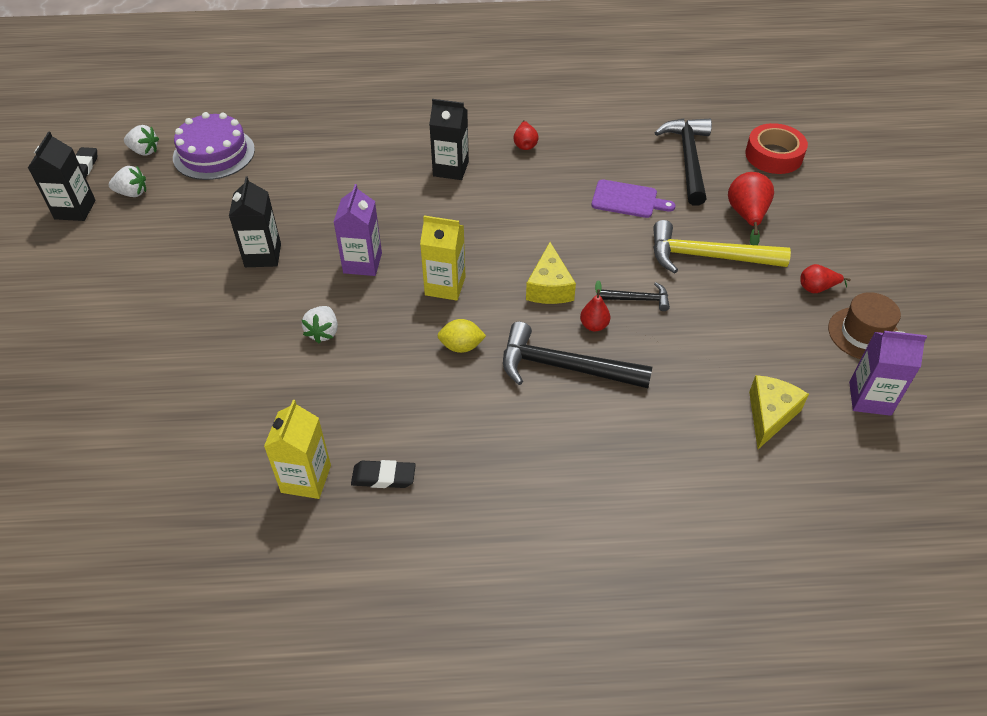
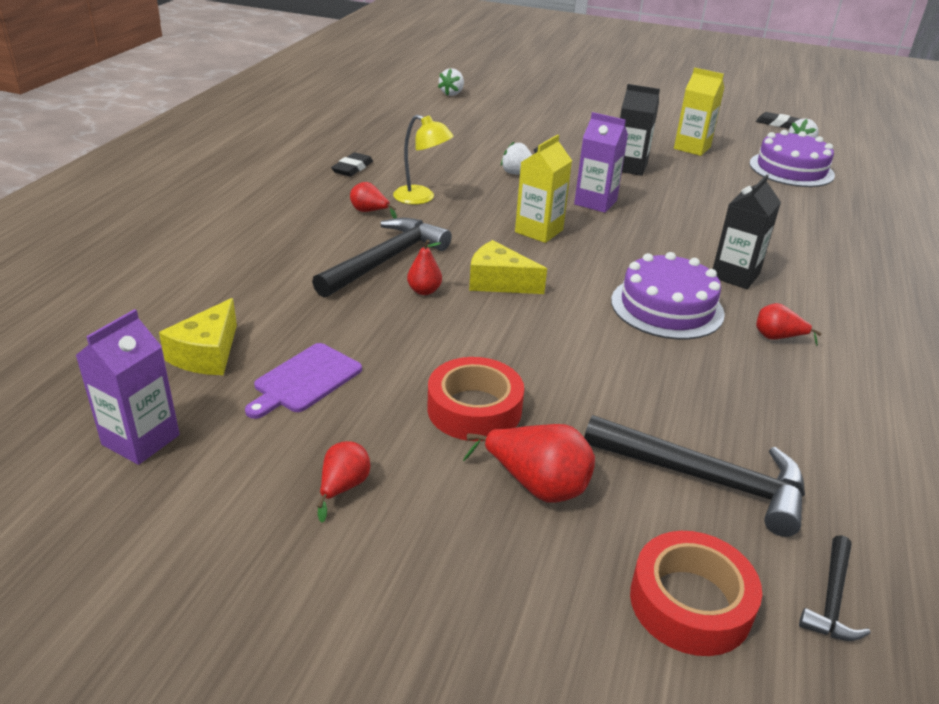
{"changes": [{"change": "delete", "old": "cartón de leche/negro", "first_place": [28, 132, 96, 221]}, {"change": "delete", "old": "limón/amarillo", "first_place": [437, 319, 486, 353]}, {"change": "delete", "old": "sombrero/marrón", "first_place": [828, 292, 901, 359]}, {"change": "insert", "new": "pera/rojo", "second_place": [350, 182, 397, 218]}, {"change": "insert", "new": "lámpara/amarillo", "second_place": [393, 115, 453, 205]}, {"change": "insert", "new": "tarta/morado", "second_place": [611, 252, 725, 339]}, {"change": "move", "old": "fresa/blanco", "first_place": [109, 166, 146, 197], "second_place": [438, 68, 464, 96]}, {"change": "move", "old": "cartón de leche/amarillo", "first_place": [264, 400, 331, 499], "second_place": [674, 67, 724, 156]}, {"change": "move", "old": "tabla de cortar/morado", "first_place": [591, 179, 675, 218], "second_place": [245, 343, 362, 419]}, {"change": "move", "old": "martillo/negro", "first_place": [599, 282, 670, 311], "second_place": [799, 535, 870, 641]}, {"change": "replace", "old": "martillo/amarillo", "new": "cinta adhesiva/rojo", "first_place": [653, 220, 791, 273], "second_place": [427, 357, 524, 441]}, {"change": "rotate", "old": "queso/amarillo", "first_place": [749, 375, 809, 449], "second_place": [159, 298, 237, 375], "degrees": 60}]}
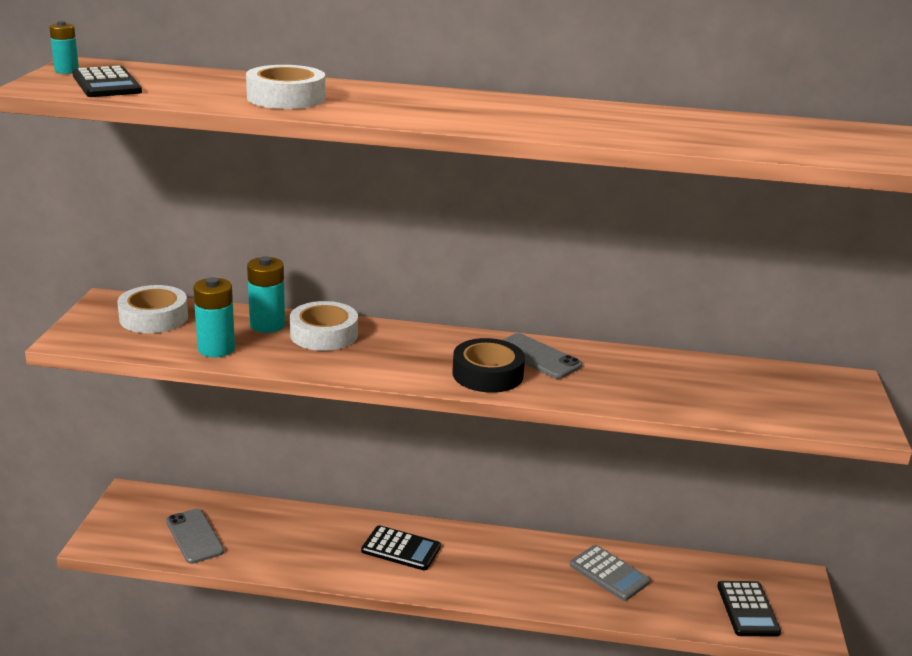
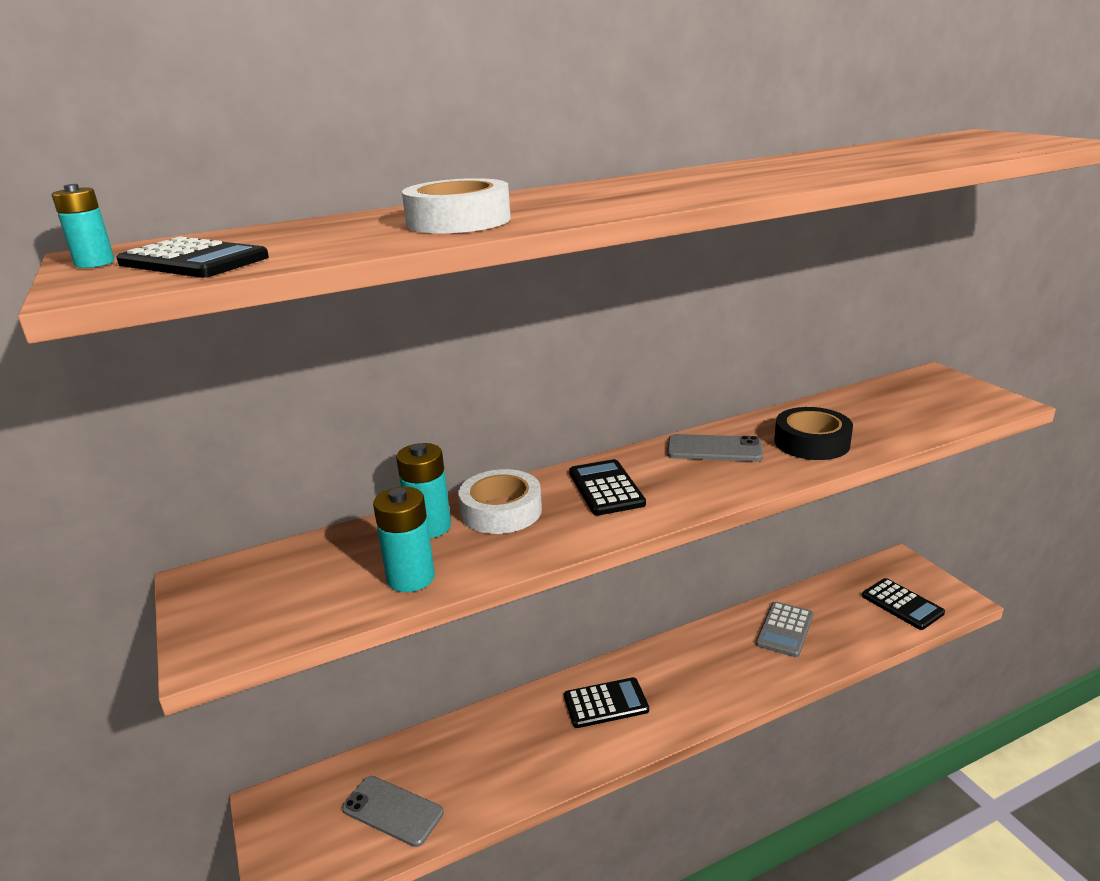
{"changes": [{"change": "delete", "old": "cinta adhesiva/blanco", "first_place": [117, 285, 188, 333]}, {"change": "insert", "new": "calculadora/negro", "second_place": [569, 459, 646, 516]}, {"change": "move", "old": "cinta adhesiva/negro", "first_place": [452, 338, 525, 393], "second_place": [774, 407, 853, 460]}, {"change": "rotate", "old": "calculadora/gris", "first_place": [570, 545, 650, 601], "second_place": [756, 601, 813, 657], "degrees": 105}]}
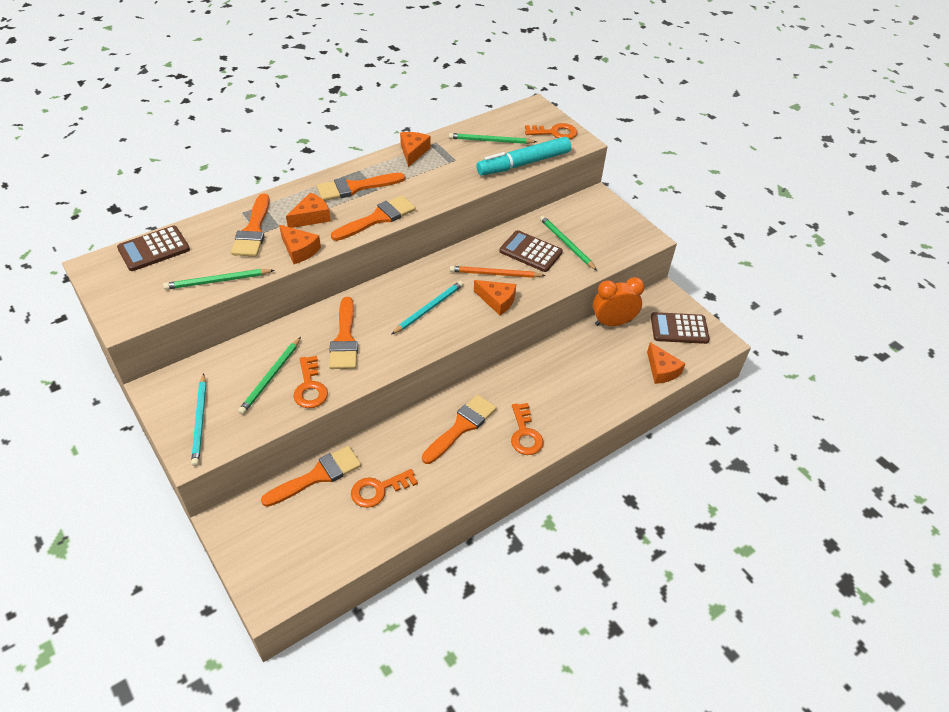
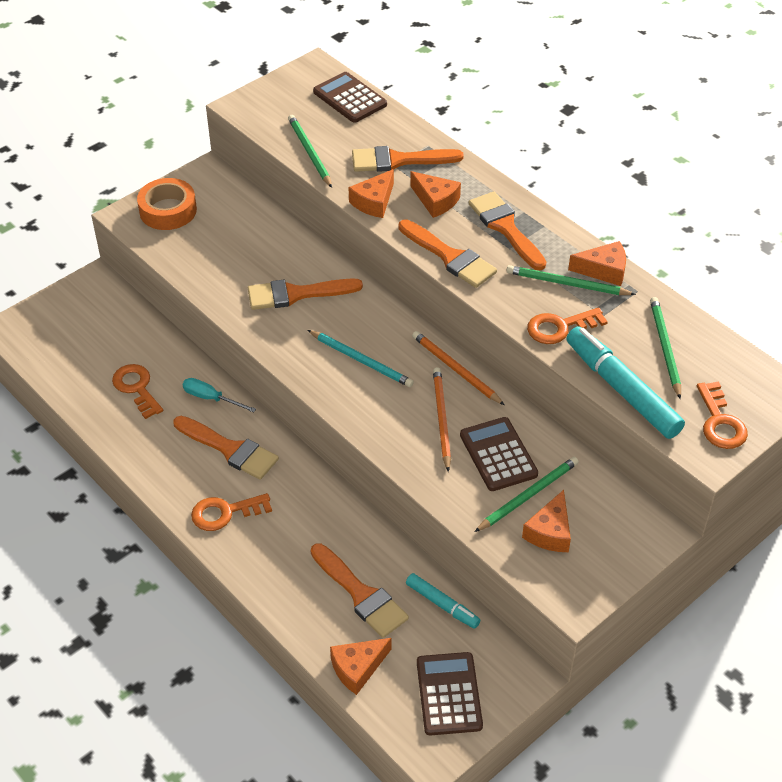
{"changes": [{"change": "insert", "new": "destornillador/turquesa", "second_place": [182, 378, 256, 412]}, {"change": "insert", "new": "lápiz/naranja", "second_place": [412, 331, 504, 405]}, {"change": "move", "old": "lápiz/verde", "first_place": [238, 337, 301, 415], "second_place": [506, 265, 636, 295]}, {"change": "move", "old": "pincel/naranja", "first_place": [261, 446, 361, 507], "second_place": [311, 543, 409, 638]}, {"change": "move", "old": "llave/naranja", "first_place": [293, 356, 328, 408], "second_place": [527, 307, 608, 344]}, {"change": "move", "old": "queso/naranja", "first_place": [474, 280, 516, 315], "second_place": [522, 490, 571, 552]}, {"change": "replace", "old": "lápiz/turquesa", "new": "cinta adhesiva/naranja", "first_place": [191, 373, 206, 466], "second_place": [137, 178, 197, 230]}, {"change": "replace", "old": "despertador/naranja", "new": "rotulador/turquesa", "first_place": [593, 277, 645, 326], "second_place": [406, 573, 480, 629]}, {"change": "rotate", "old": "calculadora/marrón", "first_place": [500, 230, 563, 272], "second_place": [460, 417, 538, 491], "degrees": -45}]}
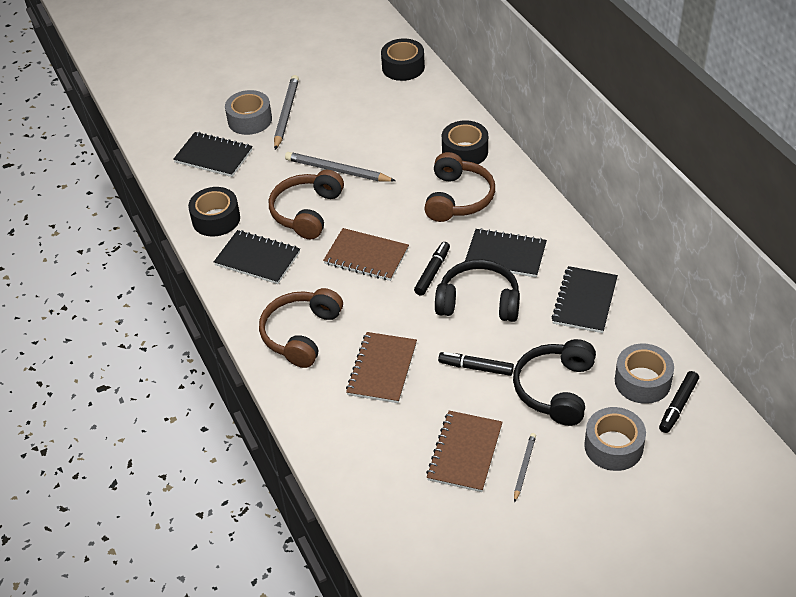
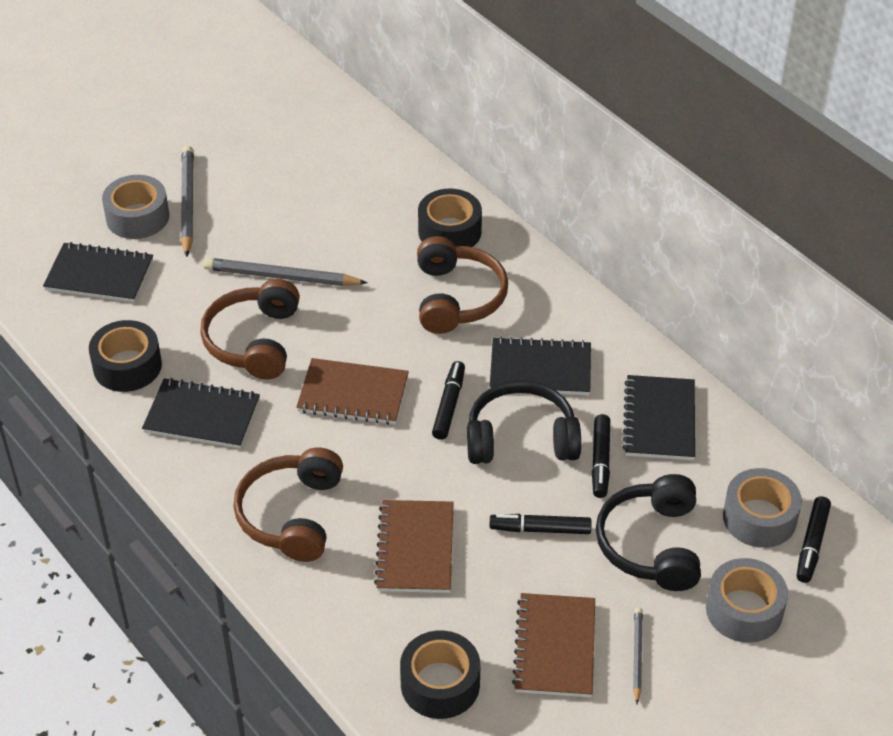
{"changes": [{"change": "insert", "new": "rotulador/negro", "second_place": [592, 414, 610, 498]}, {"change": "move", "old": "cinta adhesiva/negro", "first_place": [381, 38, 425, 81], "second_place": [400, 630, 480, 719]}]}
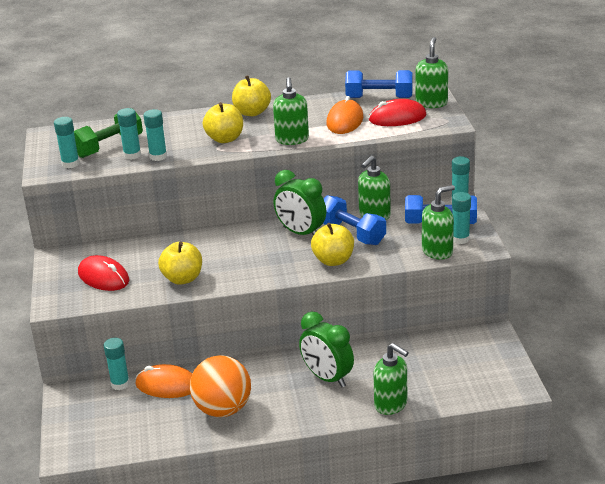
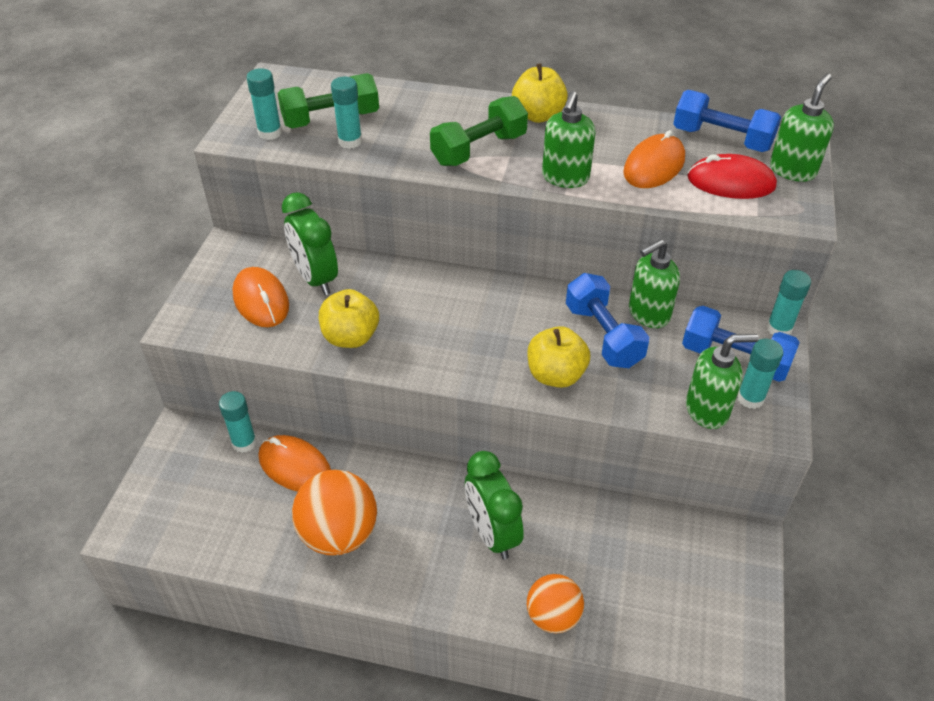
{"changes": [{"change": "delete", "old": "barra de pegamento/turquesa", "first_place": [143, 109, 167, 161]}, {"change": "move", "old": "despertador/verde", "first_place": [273, 170, 326, 236], "second_place": [282, 192, 338, 295]}, {"change": "replace", "old": "manzana/amarillo", "new": "mancuerna/verde", "first_place": [203, 102, 243, 143], "second_place": [430, 96, 528, 166]}, {"change": "replace", "old": "dispensador de jabón/verde", "new": "pelota/naranja", "first_place": [373, 343, 409, 415], "second_place": [527, 574, 584, 633]}, {"change": "recolor", "old": "ratón/rojo", "new": "ratón/naranja", "first_place": [78, 255, 129, 291], "second_place": [233, 267, 289, 327]}]}
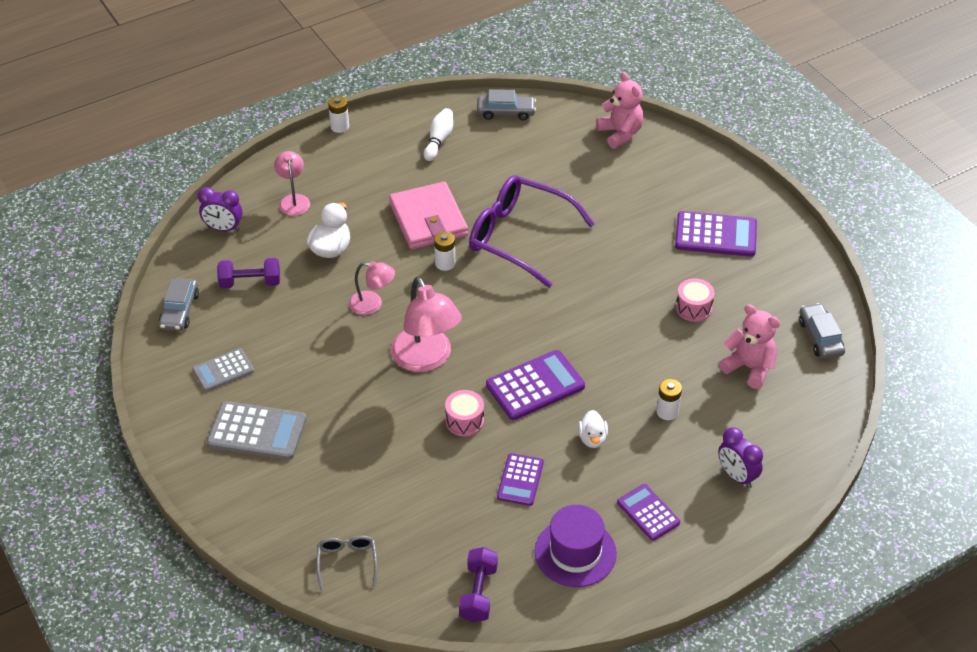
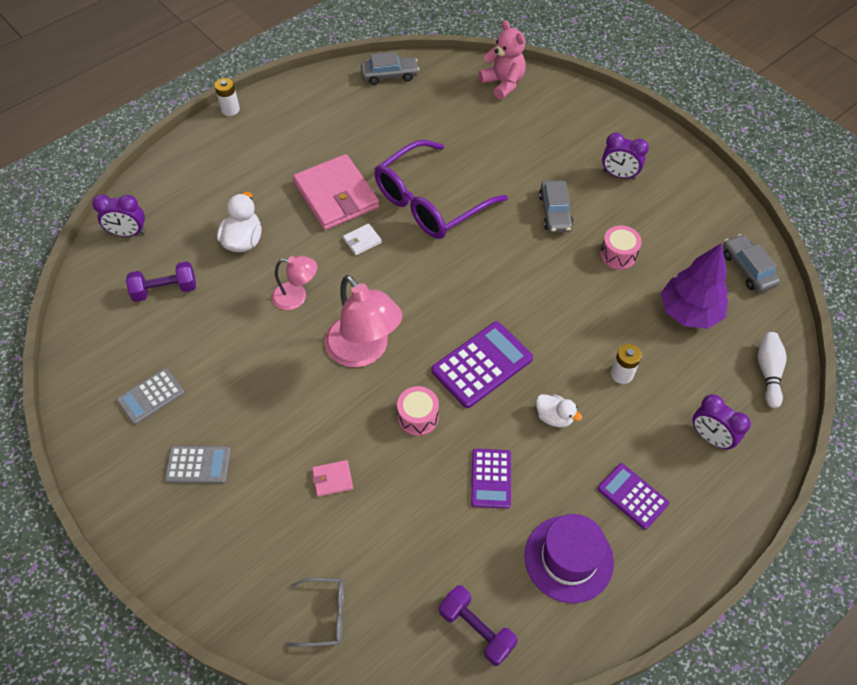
{"changes": [{"change": "delete", "old": "lámpara/rosa", "first_place": [274, 151, 310, 216]}, {"change": "insert", "new": "cartera/rosa", "second_place": [312, 460, 353, 497]}, {"change": "move", "old": "coche/gris", "first_place": [159, 278, 199, 331], "second_place": [539, 180, 574, 233]}, {"change": "move", "old": "bolo/blanco", "first_place": [424, 108, 453, 161], "second_place": [758, 332, 787, 408]}, {"change": "replace", "old": "pila/blanco", "new": "cartera/blanco", "first_place": [434, 231, 455, 271], "second_place": [343, 224, 382, 255]}, {"change": "replace", "old": "calculadora/morado", "new": "despertador/morado", "first_place": [675, 211, 757, 257], "second_place": [602, 133, 649, 180]}, {"change": "replace", "old": "osito/rosa", "new": "árbol/morado", "first_place": [719, 304, 780, 389], "second_place": [661, 244, 728, 329]}, {"change": "rotate", "old": "gafas/gris", "first_place": [316, 536, 377, 591], "second_place": [286, 577, 344, 647], "degrees": 105}, {"change": "rotate", "old": "mancuerna/morado", "first_place": [459, 547, 498, 622], "second_place": [439, 585, 518, 666], "degrees": -45}, {"change": "rotate", "old": "gafas/morado", "first_place": [469, 175, 595, 288], "second_place": [374, 140, 508, 239], "degrees": -60}, {"change": "rotate", "old": "pato/blanco", "first_place": [578, 410, 608, 448], "second_place": [536, 394, 582, 427], "degrees": -45}, {"change": "resize", "old": "calculadora/gris", "first_place": [207, 401, 306, 460], "second_place": [165, 446, 231, 484], "factor": 0.63}]}
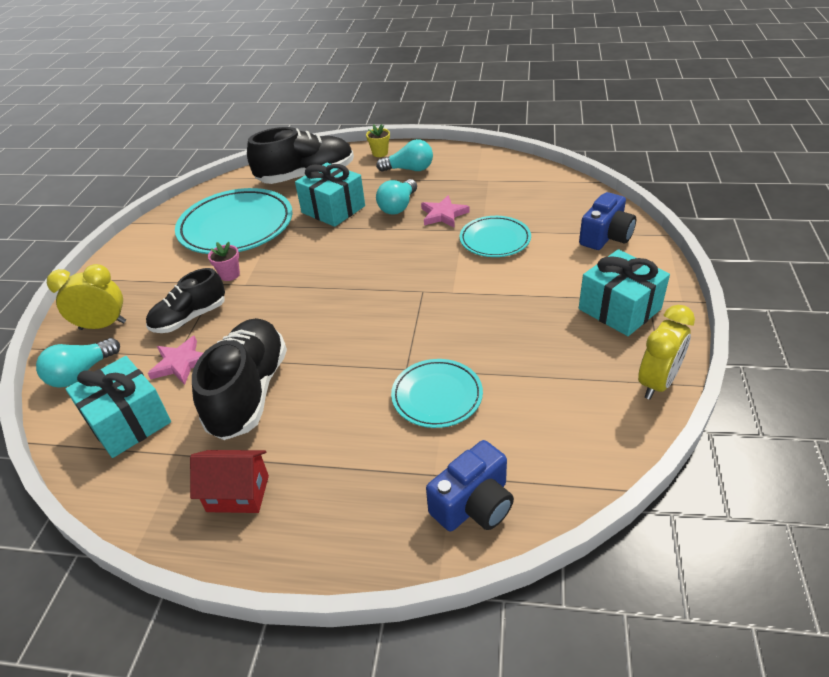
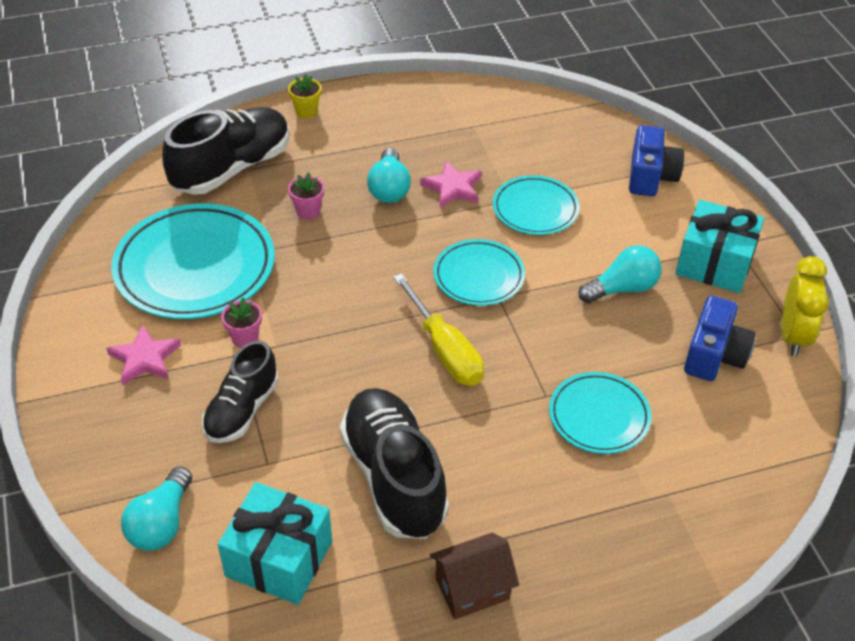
{"changes": [{"change": "delete", "old": "despertador/amarillo", "first_place": [47, 264, 126, 330]}, {"change": "insert", "new": "destornillador/amarillo", "second_place": [393, 274, 484, 386]}, {"change": "insert", "new": "plato/turquesa", "second_place": [433, 239, 525, 306]}, {"change": "move", "old": "estrella/rosa", "first_place": [148, 336, 203, 385], "second_place": [106, 325, 181, 385]}, {"change": "move", "old": "bombilla/turquesa", "first_place": [376, 139, 433, 172], "second_place": [578, 245, 662, 303]}, {"change": "move", "old": "cámara/azul", "first_place": [426, 440, 514, 531], "second_place": [684, 296, 756, 381]}, {"change": "replace", "old": "regalo/turquesa", "new": "maceta/rosa", "first_place": [295, 162, 365, 227], "second_place": [288, 172, 324, 220]}, {"change": "recolor", "old": "casa/rojo", "new": "casa/marrón", "first_place": [190, 450, 269, 513], "second_place": [430, 533, 519, 619]}]}
